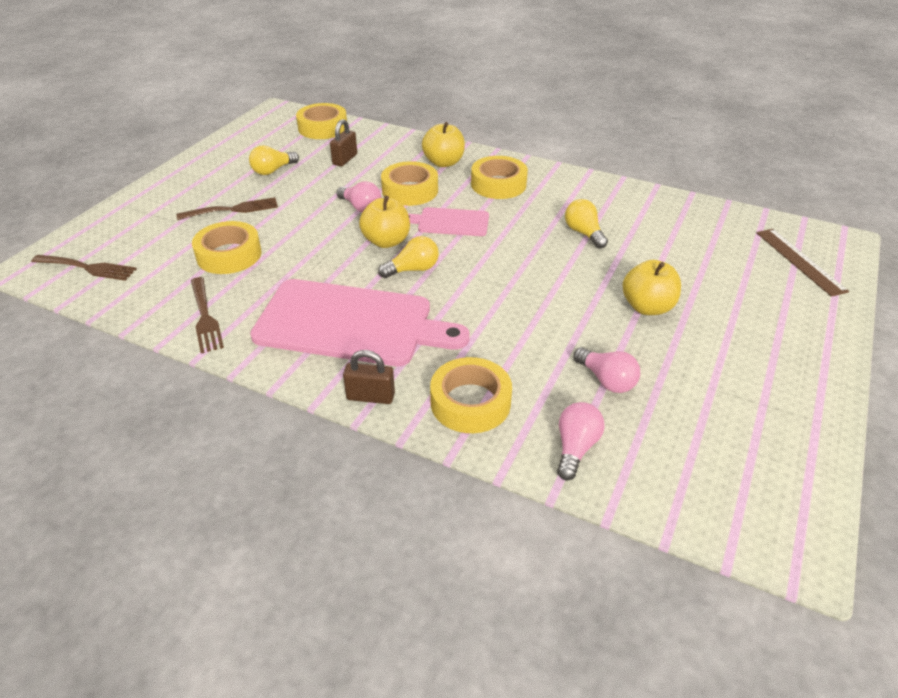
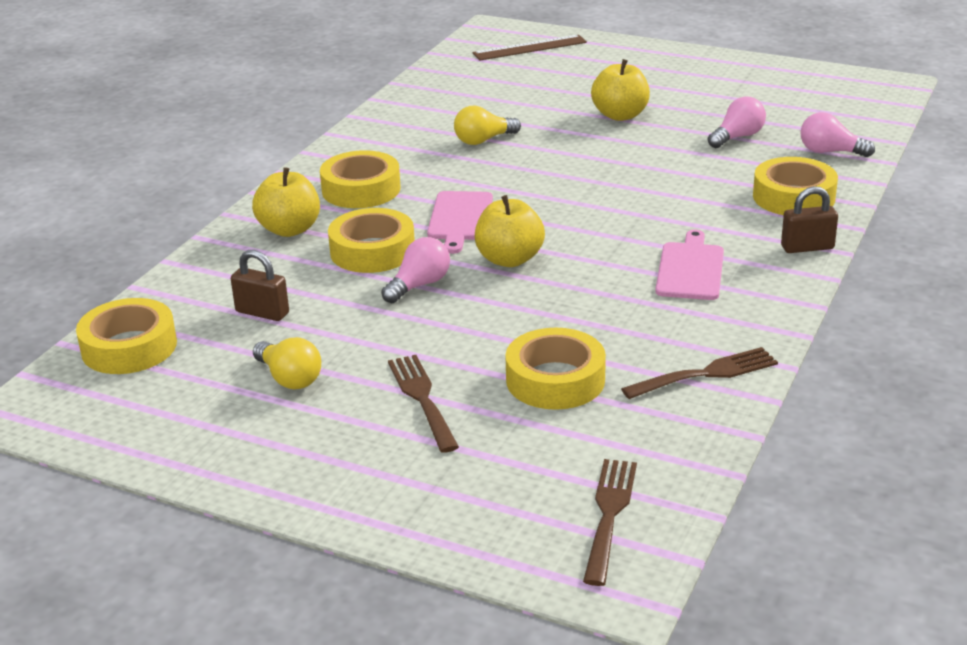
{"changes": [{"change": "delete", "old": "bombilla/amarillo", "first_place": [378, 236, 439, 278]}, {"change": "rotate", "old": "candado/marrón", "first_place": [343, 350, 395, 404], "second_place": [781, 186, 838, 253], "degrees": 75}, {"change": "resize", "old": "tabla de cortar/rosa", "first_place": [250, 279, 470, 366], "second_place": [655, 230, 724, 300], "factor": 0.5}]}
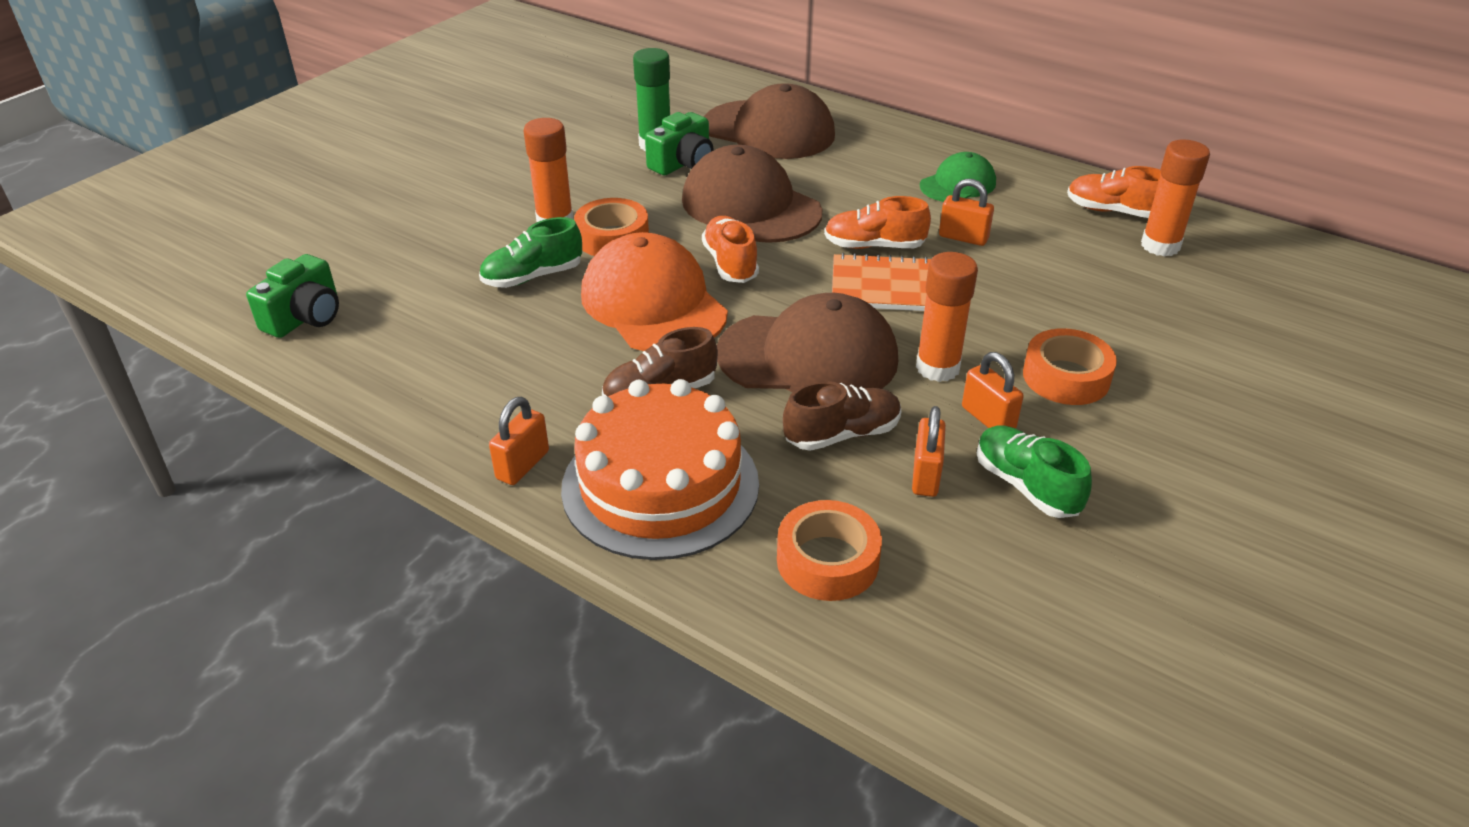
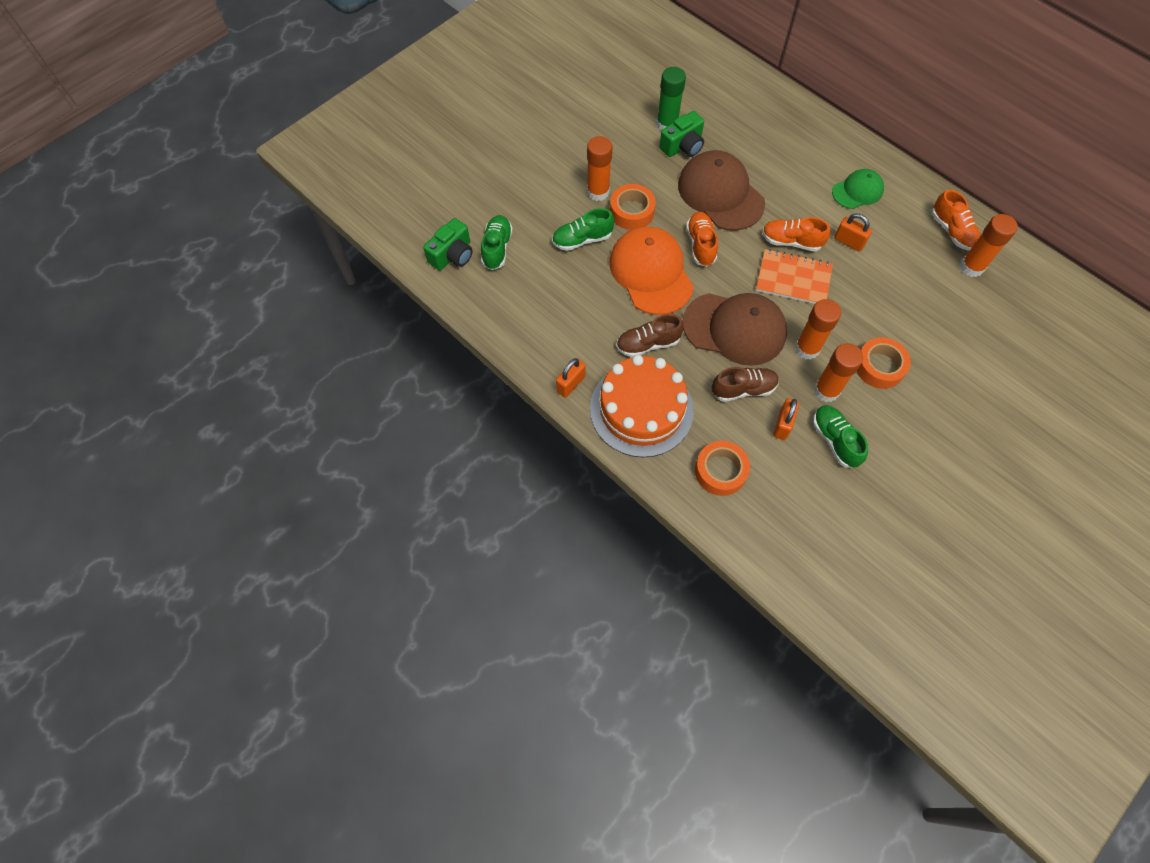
{"changes": [{"change": "delete", "old": "gorra/marrón", "first_place": [704, 83, 835, 159]}, {"change": "insert", "new": "zapato/verde", "second_place": [481, 215, 513, 270]}, {"change": "replace", "old": "candado/naranja", "new": "barra de pegamento/naranja", "first_place": [962, 352, 1024, 429], "second_place": [814, 343, 863, 402]}, {"change": "rotate", "old": "zapato/naranja", "first_place": [1067, 166, 1161, 218], "second_place": [932, 190, 981, 251], "degrees": -150}]}
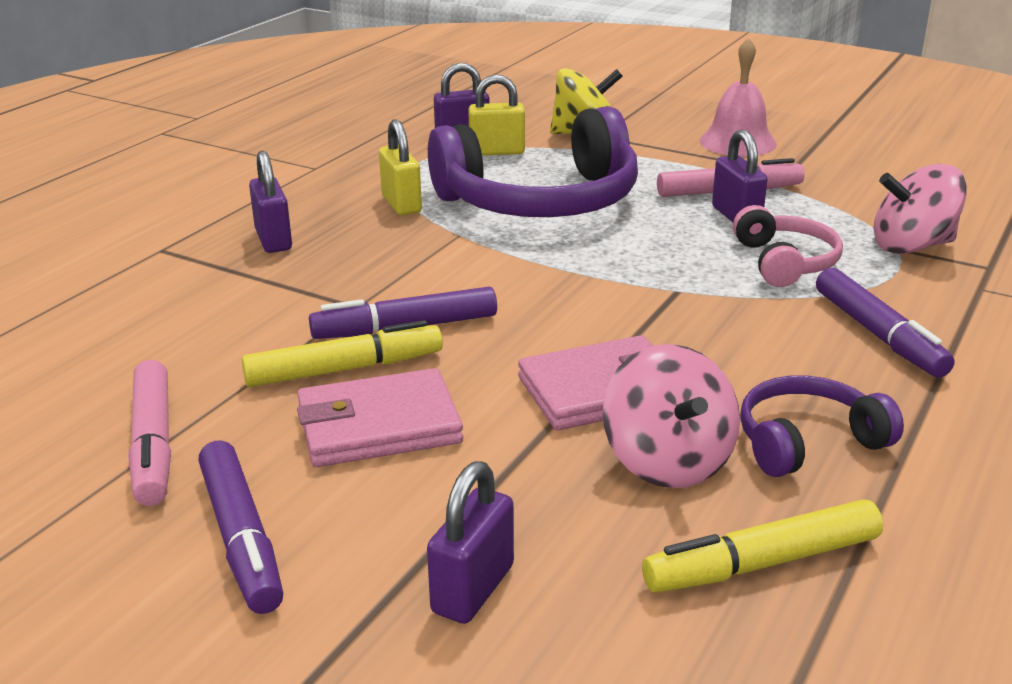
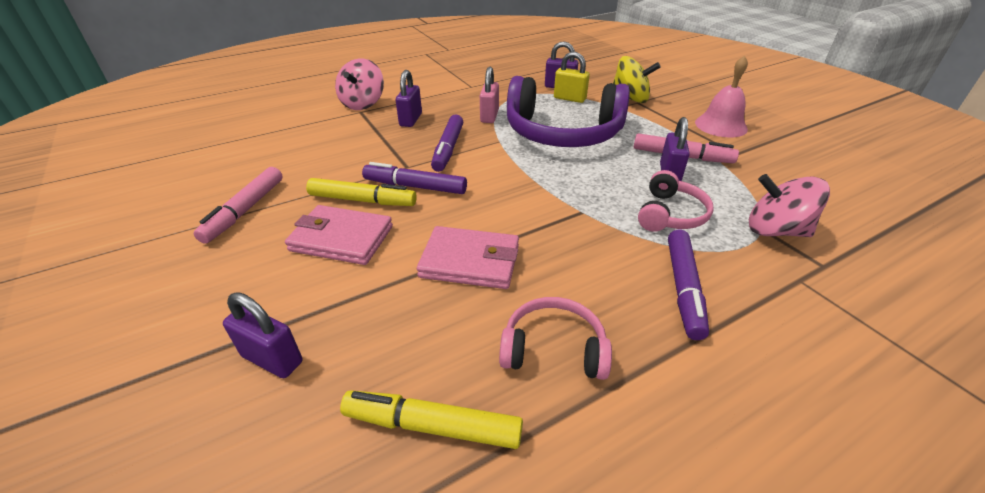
{"changes": [{"change": "move", "old": "rotulador/morado", "first_place": [198, 440, 283, 614], "second_place": [431, 115, 463, 172]}, {"change": "move", "old": "peonza/rosa", "first_place": [603, 344, 740, 488], "second_place": [335, 58, 384, 110]}, {"change": "recolor", "old": "candado/amarillo", "new": "candado/rosa", "first_place": [379, 119, 422, 215], "second_place": [480, 67, 499, 123]}, {"change": "recolor", "old": "auriculares/morado", "new": "auriculares/rosa", "first_place": [740, 375, 904, 477], "second_place": [499, 297, 612, 380]}, {"change": "rotate", "old": "candado/morado", "first_place": [427, 461, 514, 624], "second_place": [223, 292, 302, 378], "degrees": 60}]}
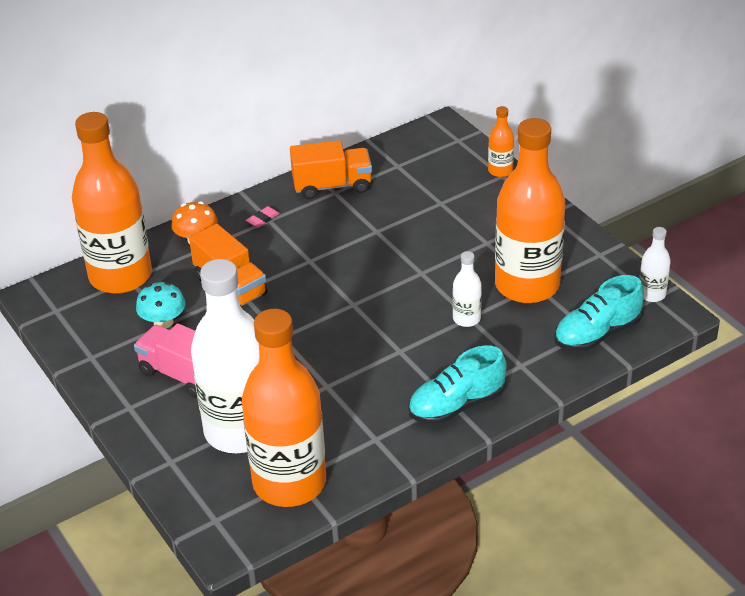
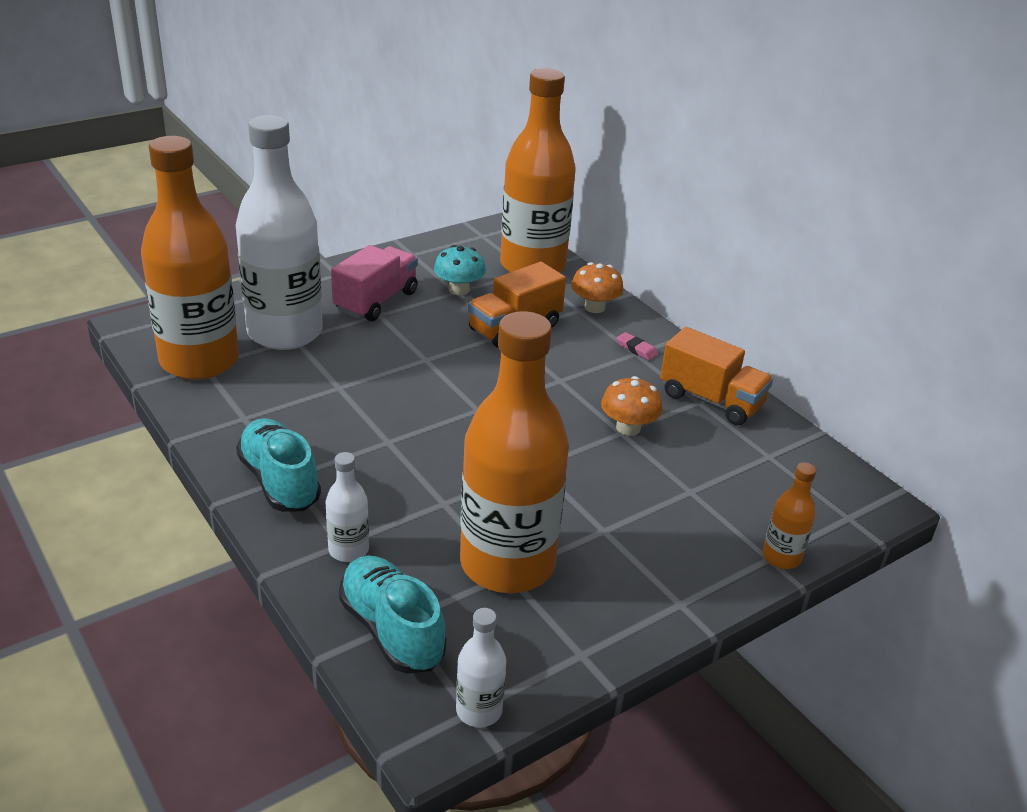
{"changes": [{"change": "insert", "new": "seta/naranja", "second_place": [601, 376, 662, 436]}, {"change": "move", "old": "botella/blanco", "first_place": [453, 251, 482, 327], "second_place": [326, 452, 369, 562]}, {"change": "rotate", "old": "camión/naranja", "first_place": [290, 140, 372, 199], "second_place": [660, 327, 773, 425], "degrees": -45}]}
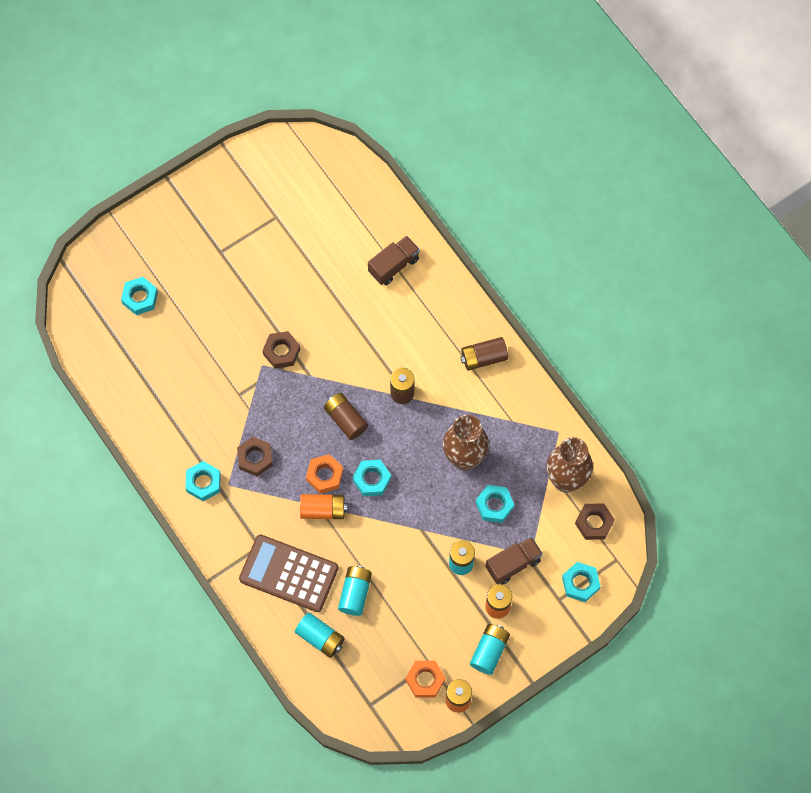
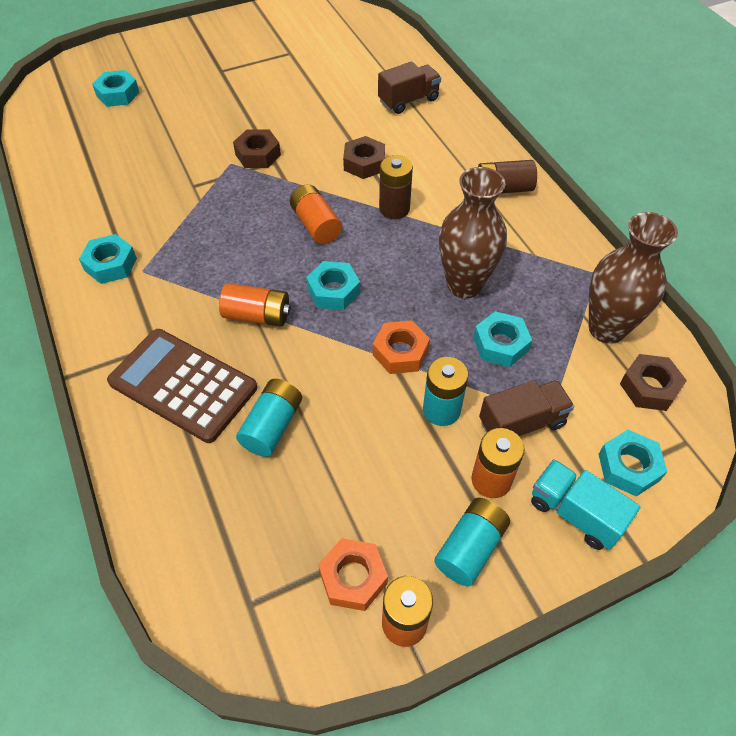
{"changes": [{"change": "delete", "old": "pila/turquesa", "first_place": [295, 613, 345, 658]}, {"change": "insert", "new": "camión/turquesa", "second_place": [531, 459, 640, 550]}, {"change": "move", "old": "tuerca/marrón", "first_place": [237, 437, 273, 477], "second_place": [343, 136, 385, 179]}, {"change": "move", "old": "tuerca/naranja", "first_place": [306, 454, 343, 494], "second_place": [373, 320, 430, 374]}, {"change": "recolor", "old": "pila/marrón", "new": "pila/naranja", "first_place": [324, 393, 368, 440], "second_place": [290, 184, 342, 244]}]}
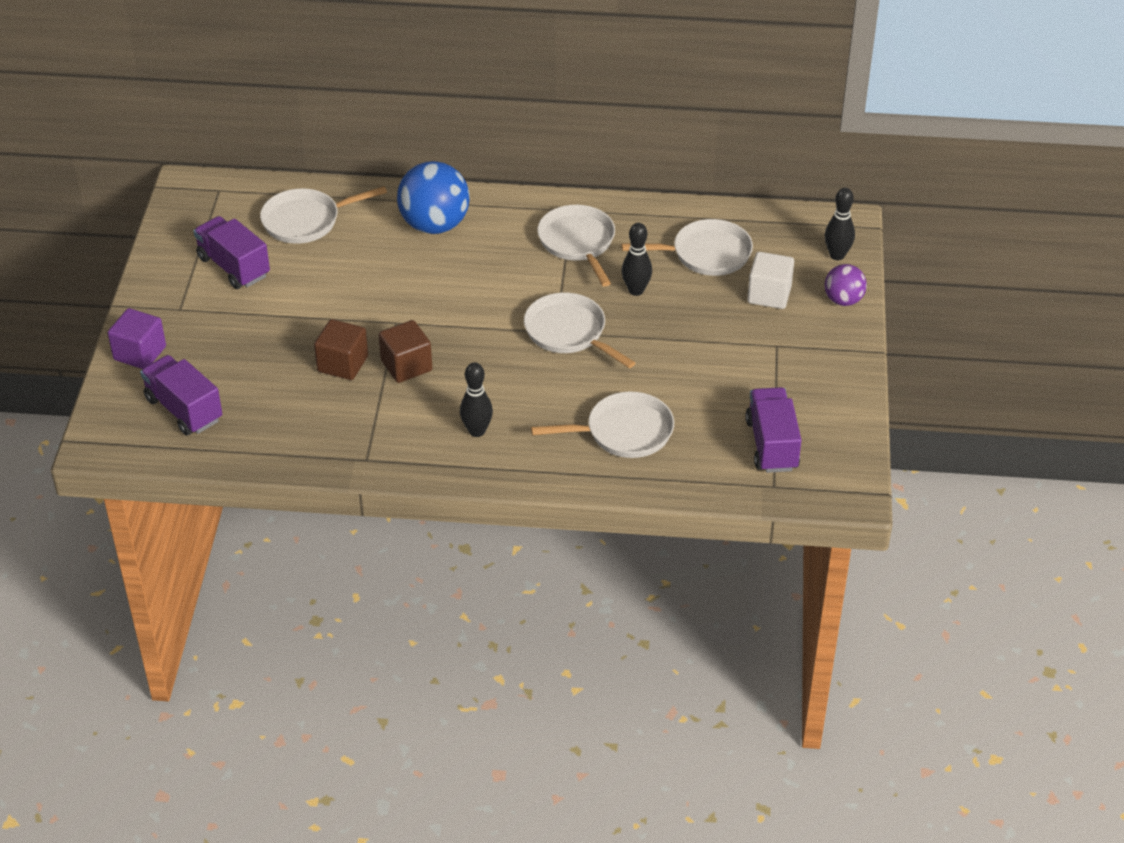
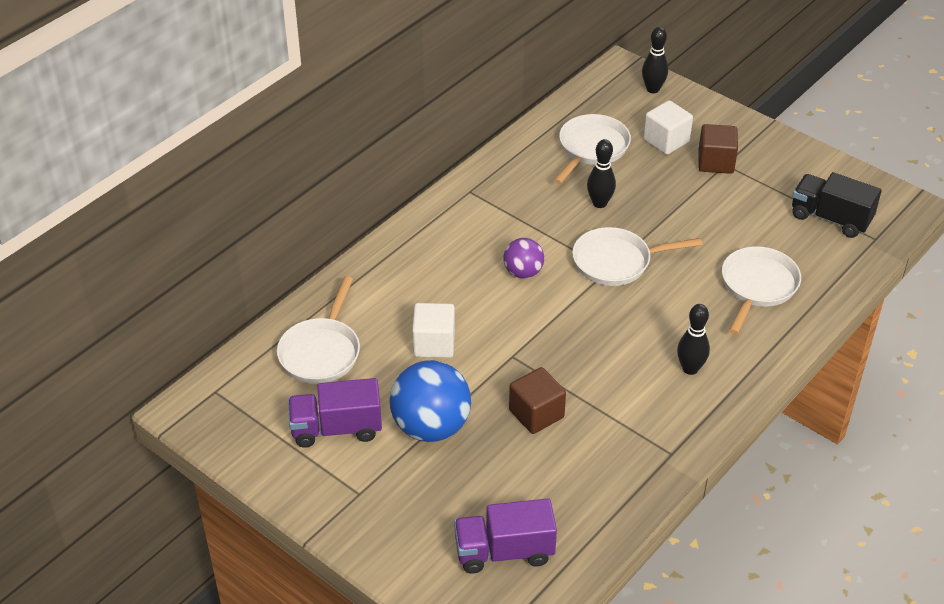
{"changes": [{"change": "delete", "old": "cubo/morado", "first_place": [108, 308, 166, 369]}, {"change": "delete", "old": "sartén/blanco", "first_place": [537, 205, 615, 286]}, {"change": "insert", "new": "cubo/blanco", "second_place": [412, 303, 455, 358]}, {"change": "move", "old": "cubo/marrón", "first_place": [379, 320, 432, 383], "second_place": [698, 124, 738, 174]}, {"change": "move", "old": "pelota/azul", "first_place": [397, 161, 470, 234], "second_place": [390, 360, 471, 442]}, {"change": "move", "old": "pelota/morado", "first_place": [825, 264, 867, 306], "second_place": [503, 238, 544, 278]}, {"change": "recolor", "old": "camión/morado", "new": "camión/negro", "first_place": [745, 387, 802, 473], "second_place": [792, 172, 882, 238]}]}
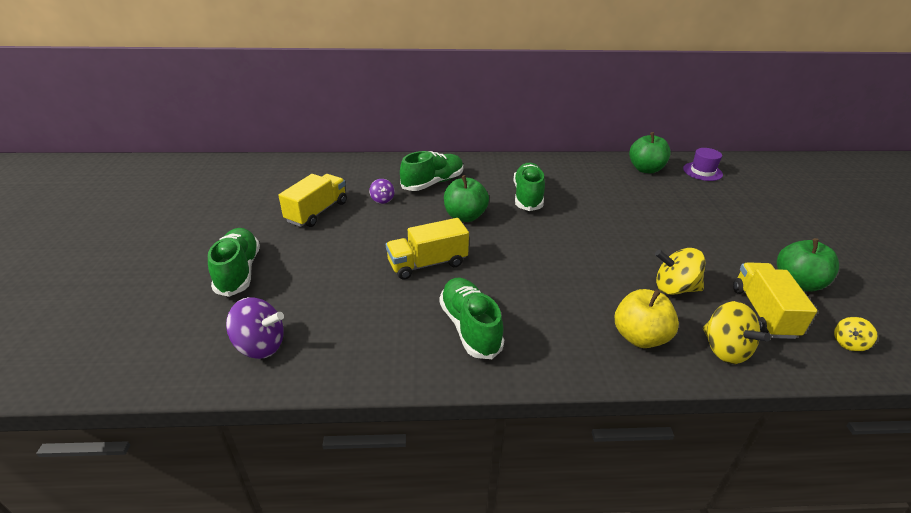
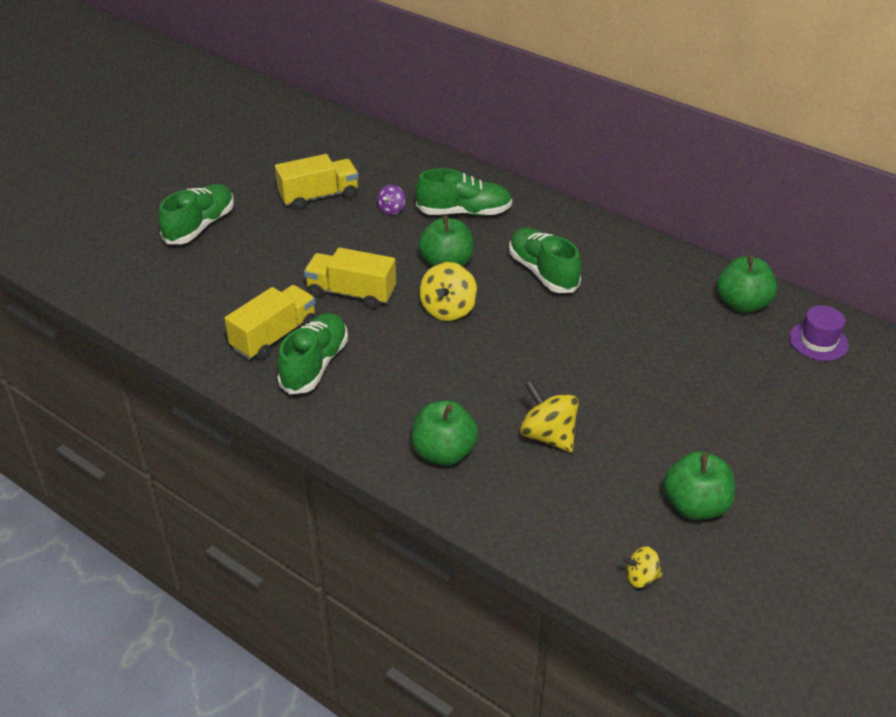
{"changes": [{"change": "delete", "old": "peonza/morado", "first_place": [226, 297, 284, 359]}, {"change": "move", "old": "peonza/amarillo", "first_place": [703, 301, 771, 364], "second_place": [419, 262, 477, 321]}, {"change": "move", "old": "camión/amarillo", "first_place": [733, 262, 817, 339], "second_place": [224, 285, 316, 360]}, {"change": "recolor", "old": "manzana/amarillo", "new": "manzana/verde", "first_place": [614, 289, 679, 348], "second_place": [412, 400, 479, 466]}, {"change": "rotate", "old": "zapato/verde", "first_place": [513, 163, 545, 211], "second_place": [509, 227, 581, 293], "degrees": -75}]}
